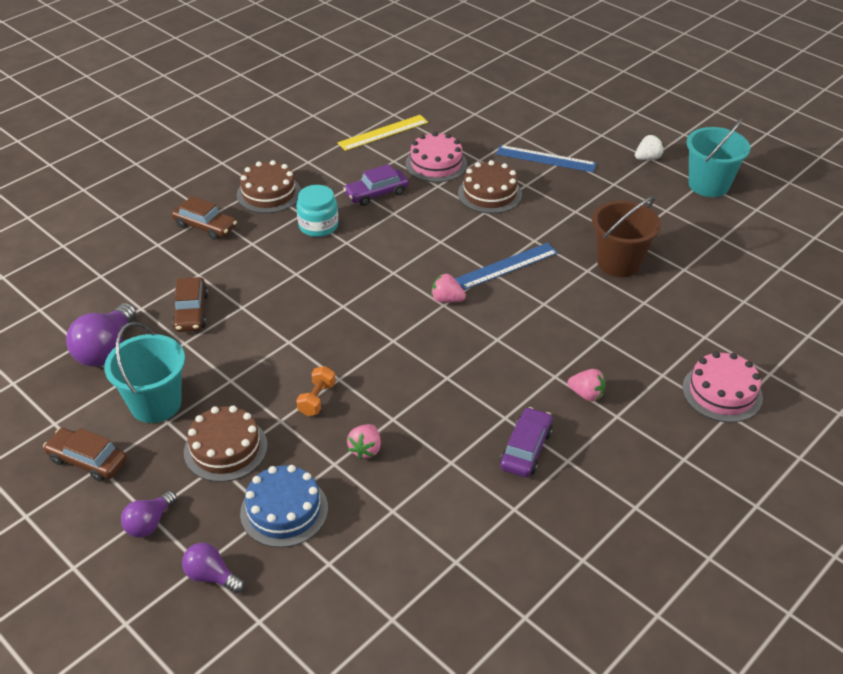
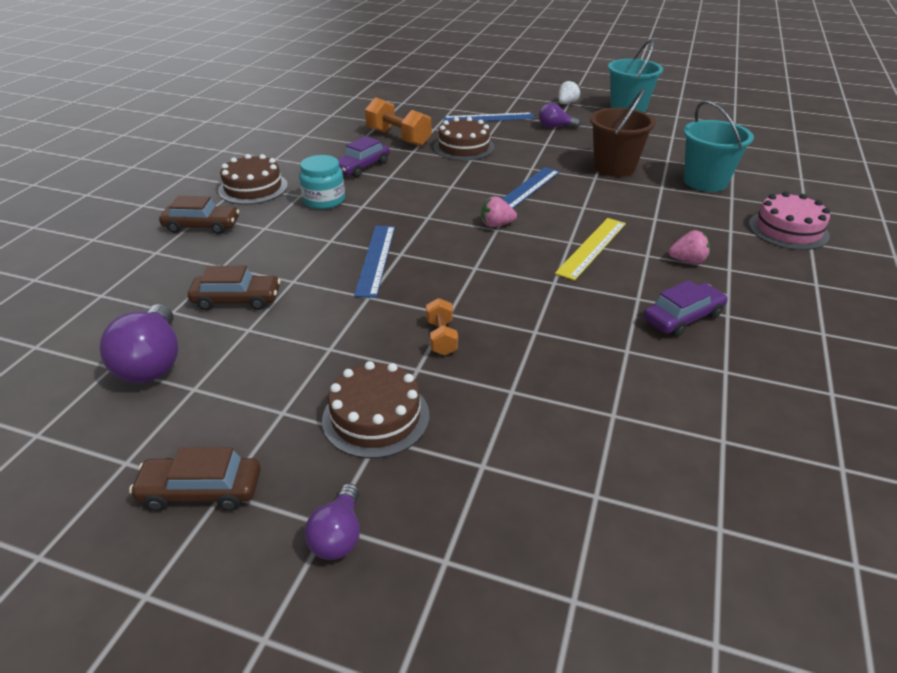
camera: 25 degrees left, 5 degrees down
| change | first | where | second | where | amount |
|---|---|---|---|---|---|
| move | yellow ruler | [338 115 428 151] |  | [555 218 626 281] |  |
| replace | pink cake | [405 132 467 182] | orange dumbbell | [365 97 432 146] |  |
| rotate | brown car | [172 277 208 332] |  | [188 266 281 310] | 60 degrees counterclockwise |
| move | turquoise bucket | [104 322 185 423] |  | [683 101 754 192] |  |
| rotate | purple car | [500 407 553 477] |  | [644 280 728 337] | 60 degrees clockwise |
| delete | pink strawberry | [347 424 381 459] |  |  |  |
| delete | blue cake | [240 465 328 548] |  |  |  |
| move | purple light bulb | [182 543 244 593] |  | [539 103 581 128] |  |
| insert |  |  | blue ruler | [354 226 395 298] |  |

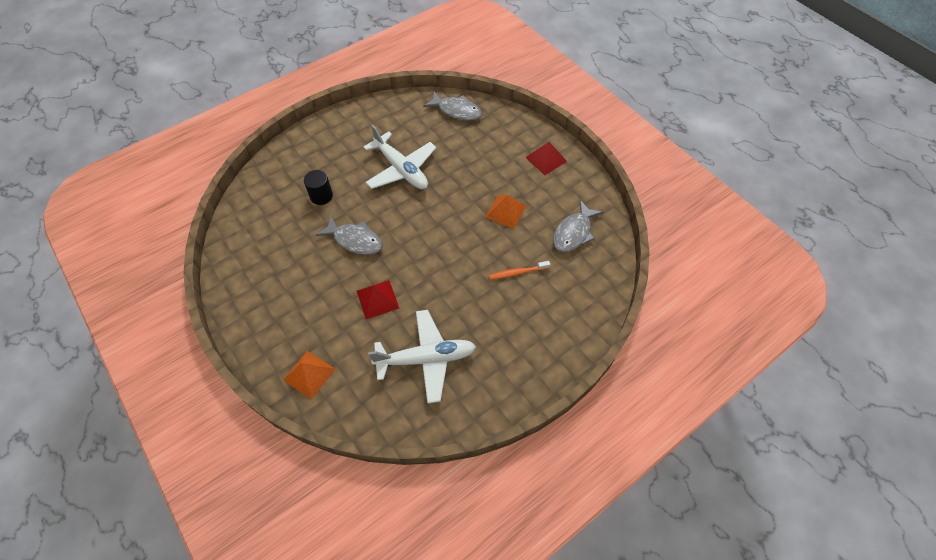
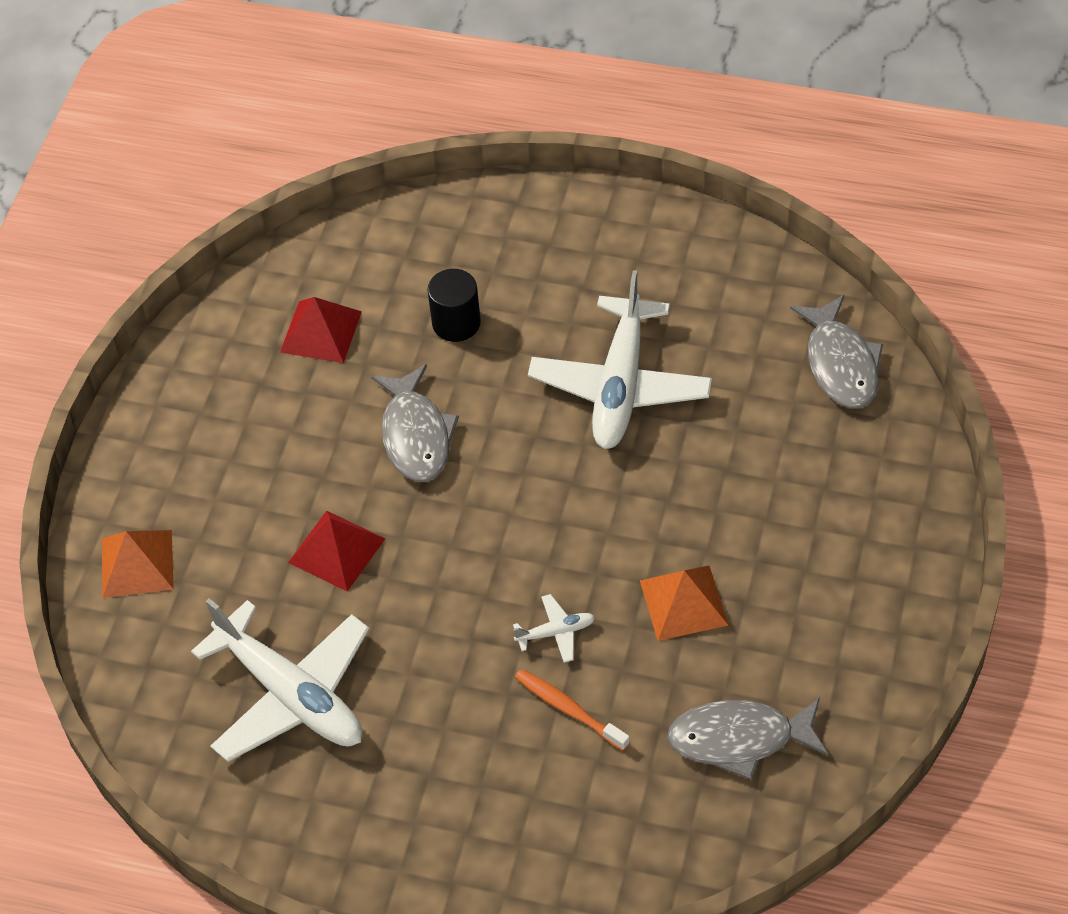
camera: 55 degrees right, 5 degrees down
| change | first | where | second | where | amount |
|---|---|---|---|---|---|
| move | red pyramid | [525 142 567 175] |  | [280 297 362 363] |  |
| insert |  |  | white plane | [513 594 595 663] |  |

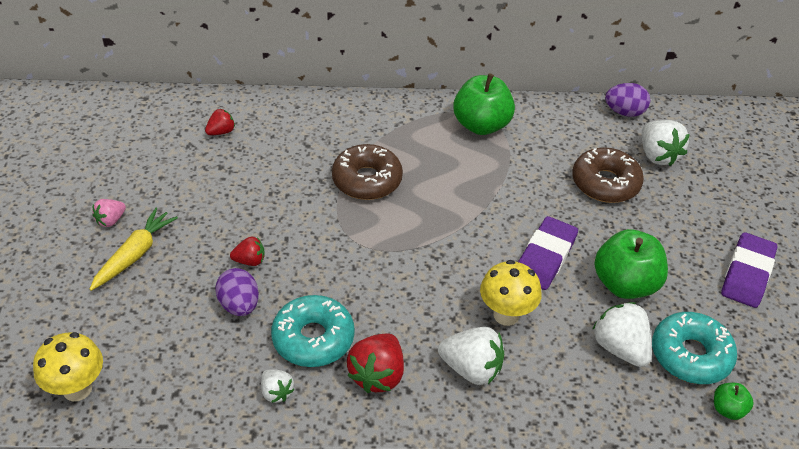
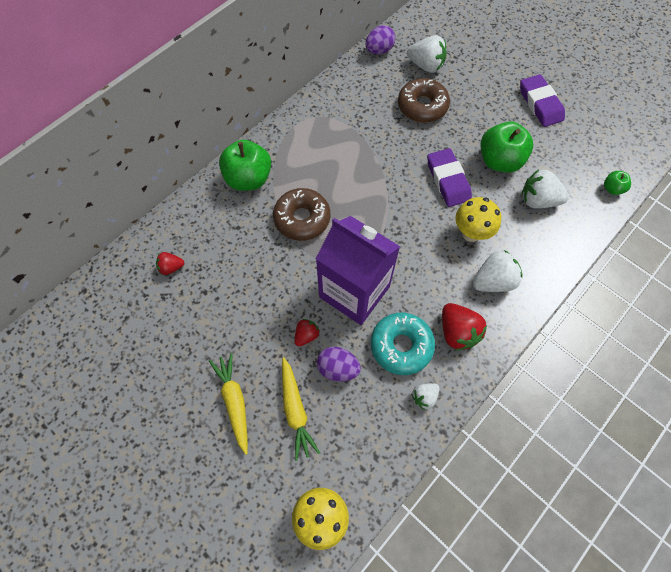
camera: 45 degrees left, 20 degrees up
| change | first | where | second | where | amount |
|---|---|---|---|---|---|
| move | green apple | [453 73 515 135] |  | [219 140 271 191] |  |
| rotate | red strawberry | [205 109 235 135] |  | [156 252 184 275] | 105 degrees counterclockwise |
| delete | pink strawberry | [92 199 126 227] |  |  |  |
| delete | turquoise donut | [652 312 737 384] |  |  |  |
| rotate | white strawberry | [261 369 294 403] |  | [411 383 439 410] | 135 degrees clockwise |
| insert |  |  | purple carton | [316 216 400 325] |  |
| insert |  |  | yellow carrot | [282 357 320 461] |  |

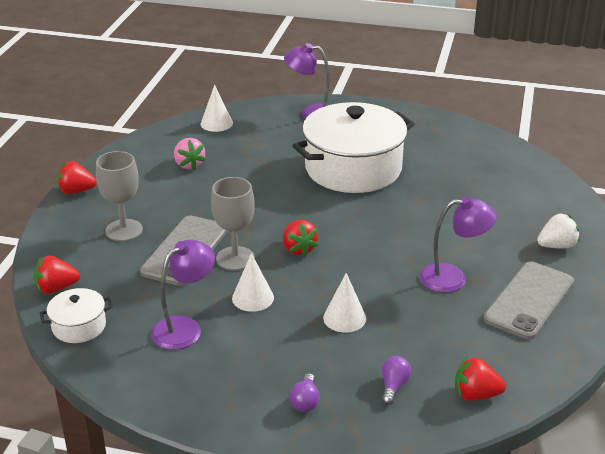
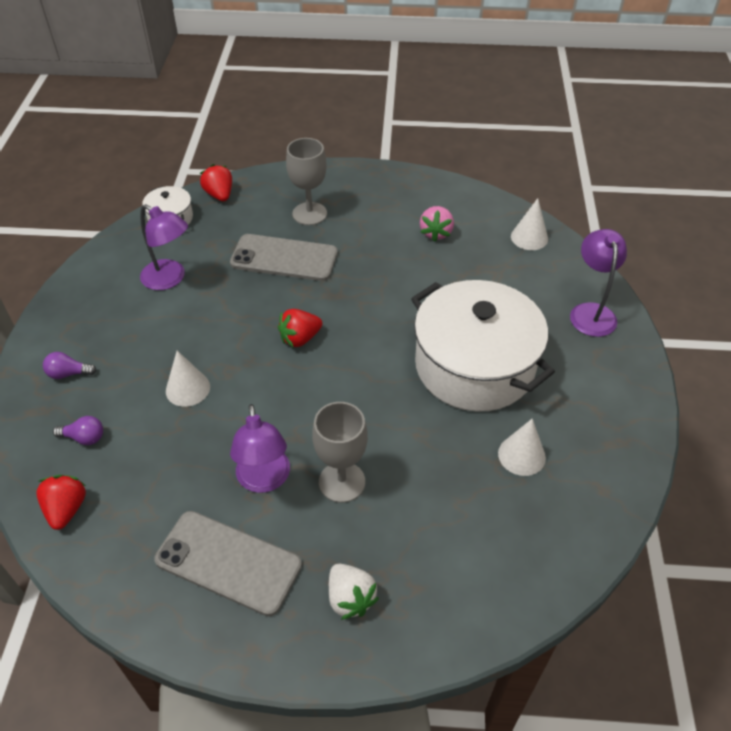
camera: 80 degrees right, 15 degrees up
| change | first | where | second | where | amount |
|---|---|---|---|---|---|
| rotate | pink strawberry | [174 138 206 170] |  | [420 206 454 242] | 45 degrees counterclockwise |
| delete | red strawberry | [57 161 97 194] |  |  |  |
| move | grey goblet | [211 177 255 271] |  | [312 402 368 503] |  |
| move | white cone | [232 253 274 312] |  | [498 419 546 476] |  |

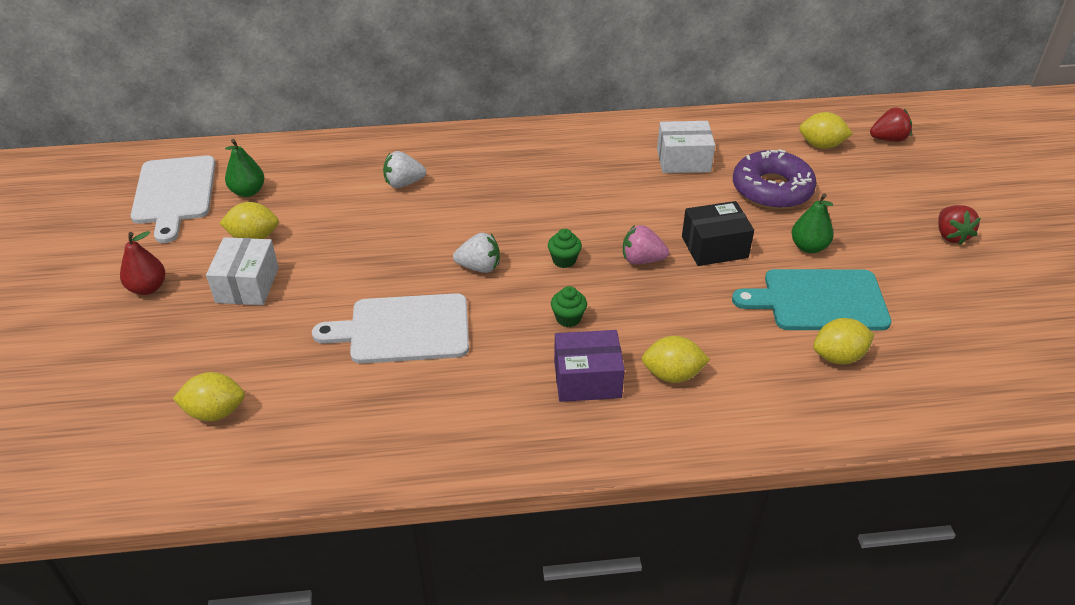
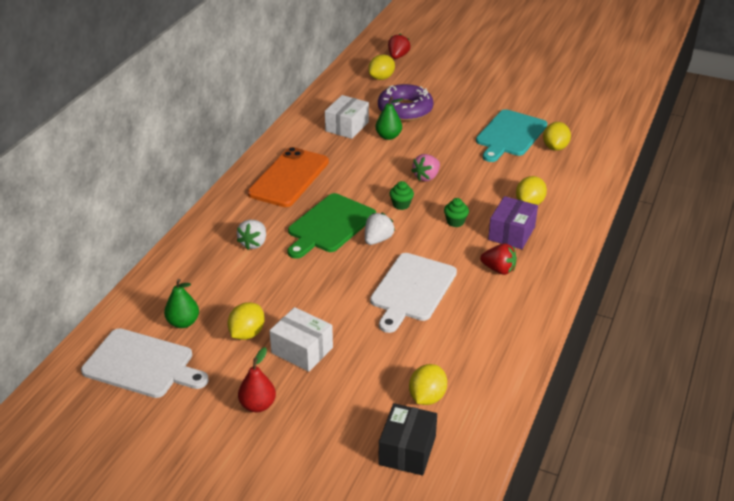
camera: 60 degrees left, 5 degrees down
| change | first | where | second | where | amount |
|---|---|---|---|---|---|
| move | green pear | [792 193 834 253] |  | [375 97 403 140] |  |
| move | black box | [682 201 754 266] |  | [378 403 437 475] |  |
| move | red strawberry | [938 205 981 245] |  | [480 243 517 275] |  |
| insert |  |  | orange phone | [248 147 329 207] |  |
| insert |  |  | green cutting board | [287 193 376 259] |  |

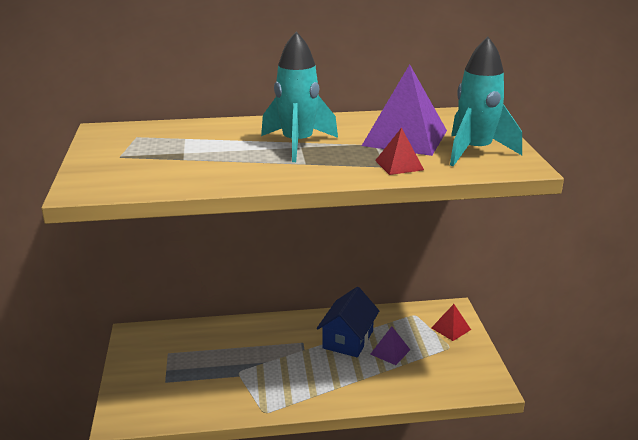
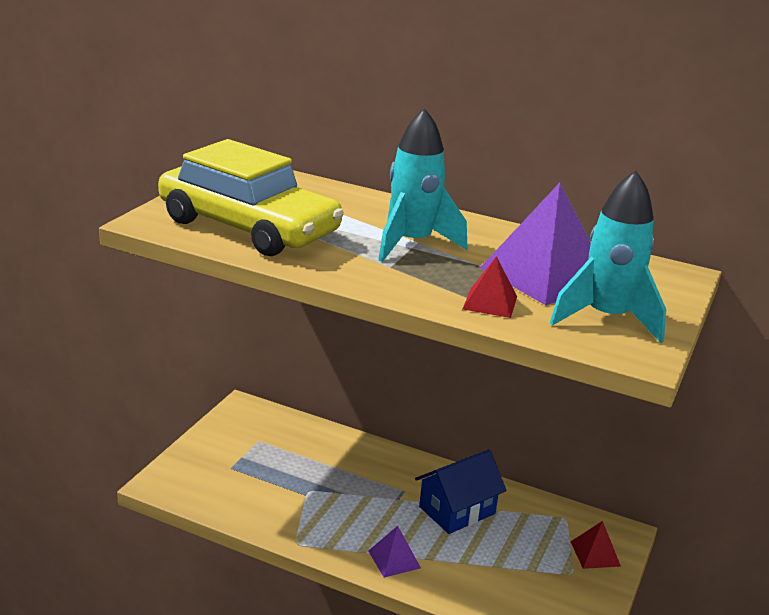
camera: 30 degrees right, 0 degrees up
| change | first | where | second | where | amount |
|---|---|---|---|---|---|
| move | purple pyramid | [370 326 410 365] |  | [368 526 421 577] |  |
| insert |  |  | yellow car | [158 139 344 256] |  |

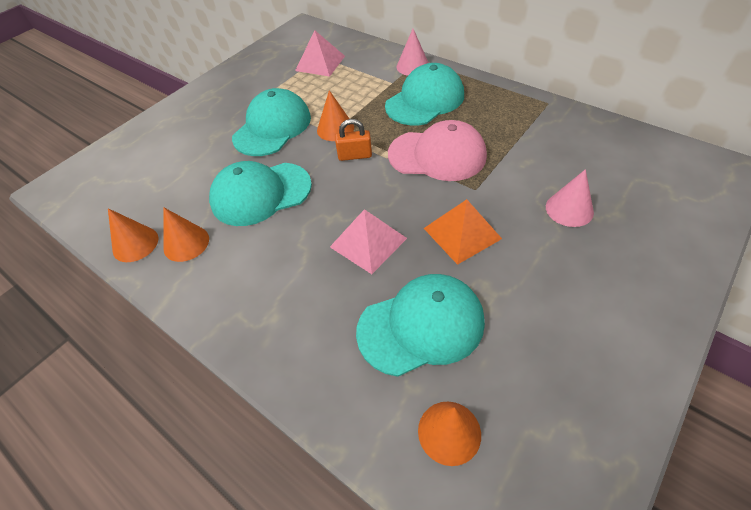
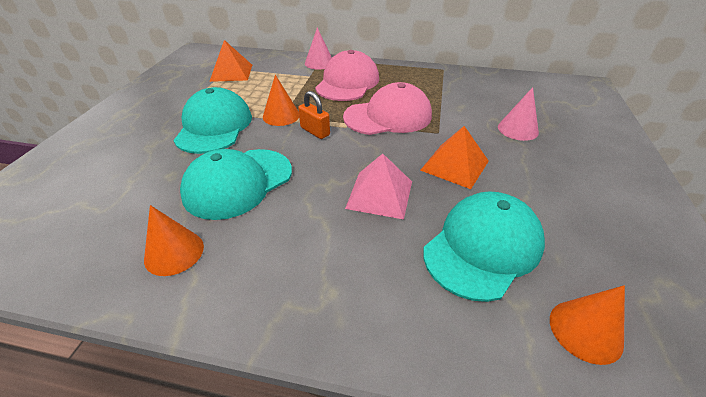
camera: 30 degrees left, 10 degrees down
| change | first | where | second | where | amount |
|---|---|---|---|---|---|
| recolor | pink pyramid | [295 30 345 76] | orange pyramid | [209 40 252 82] |  |
| recolor | turquoise cap | [385 63 464 125] | pink cap | [315 50 379 101] |  |
| rotate | orange padlock | [335 119 372 161] |  | [298 91 330 139] | 75 degrees clockwise |
| delete | orange cone | [108 208 158 262] |  |  |  |

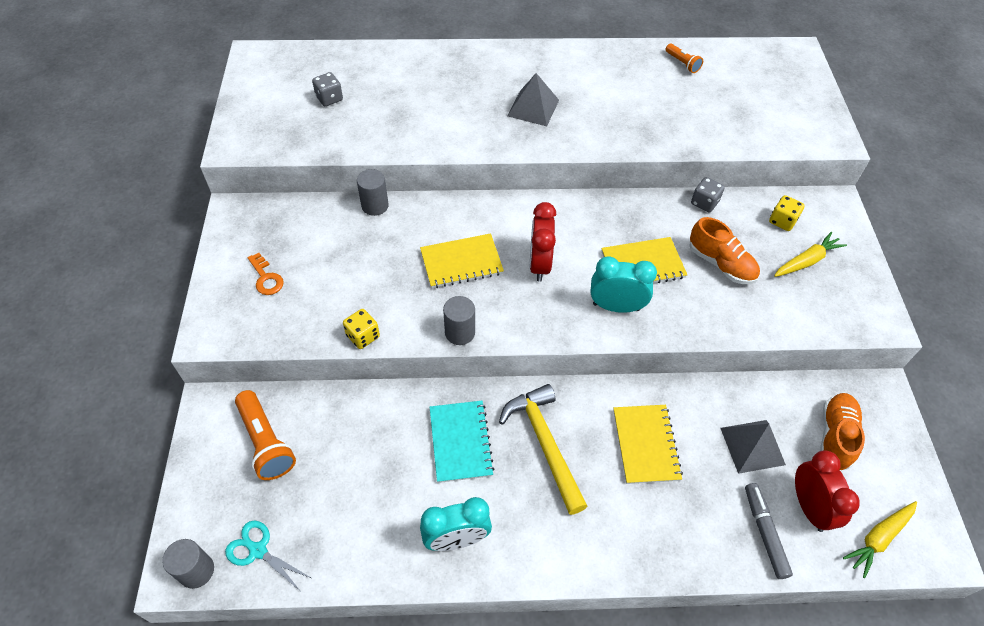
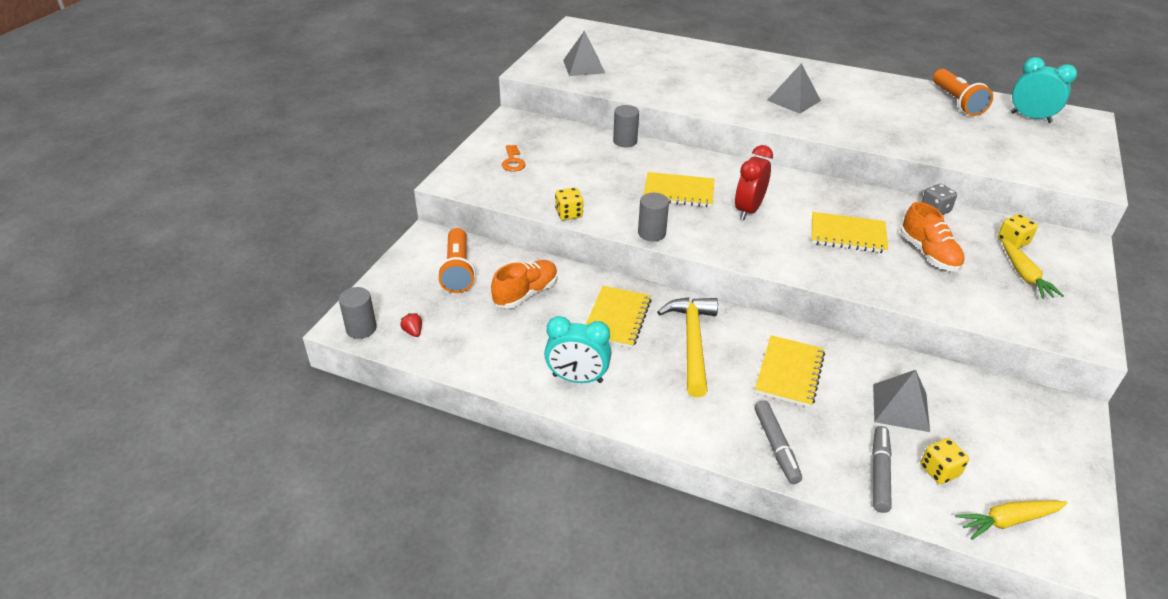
camera: 25 degrees right, 15 degrees down
| change | first | where | second | where | amount |
|---|---|---|---|---|---|
| resize | orange flashlight | [666 44 703 73] |  | [933 69 993 116] | x1.81 |
| delete | grey dice | [312 72 343 106] |  |  |  |
| rotate | yellow carrot | [774 232 847 277] |  | [1001 238 1064 299] | 90 degrees clockwise |
| move | turquoise clock | [591 256 657 313] |  | [1011 57 1077 123] |  |
| move | orange shoe | [820 393 865 470] |  | [491 260 558 309] |  |
| recolor | turquoise notebook | [430 401 495 483] | yellow notebook | [586 286 652 348] |  |
| replace | red clock | [795 450 860 532] | yellow dice | [920 438 969 484] |  |
| replace | turquoise scissors | [225 520 311 591] | red strawberry | [400 313 422 337] |  |
| insert |  |  | grey pyramid | [563 30 606 76] |  |
| insert |  |  | grey marker | [754 401 802 484] |  |

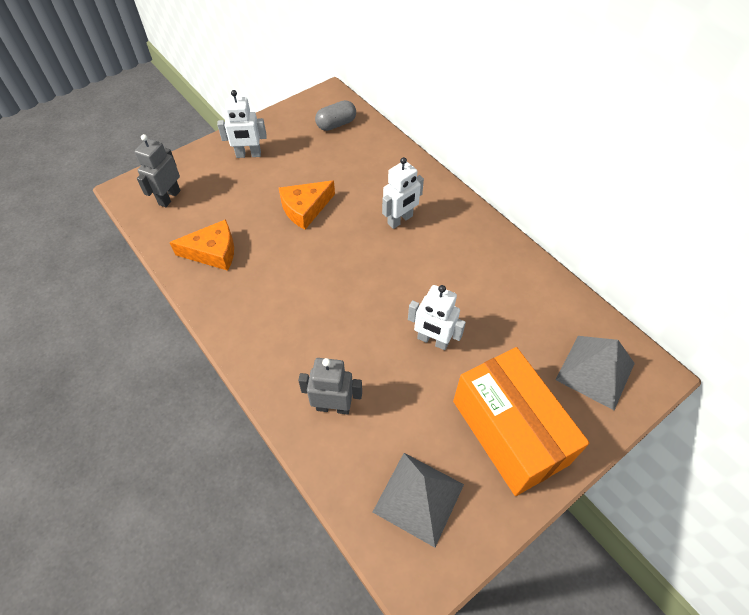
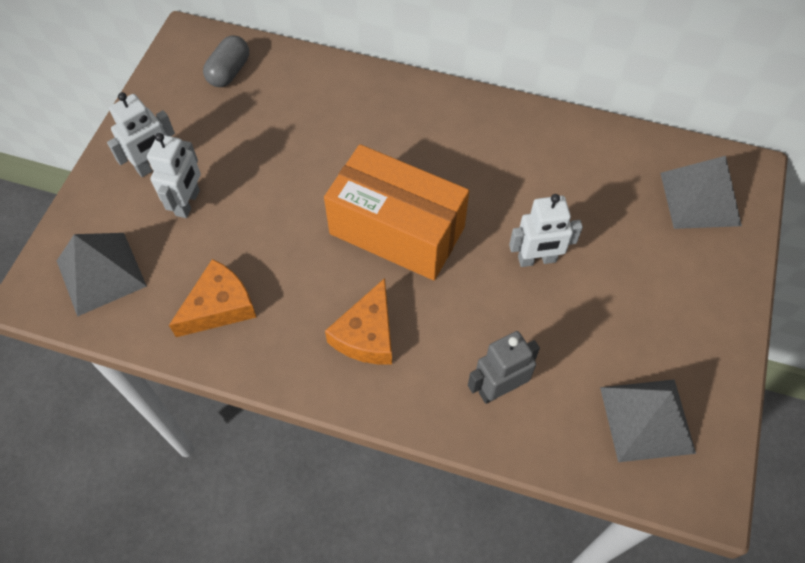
camera: 35 degrees left, 5 degrees up
| change | first | where | second | where | amount |
|---|---|---|---|---|---|
| replace | grey robot | [135 134 181 207] | grey pyramid | [57 233 147 317] |  |
| move | white robot | [382 157 424 229] |  | [147 133 201 218] |  |
| move | orange cheese | [279 180 335 230] |  | [325 278 392 364] |  |
| move | orange box | [453 347 589 496] |  | [324 144 469 280] |  |

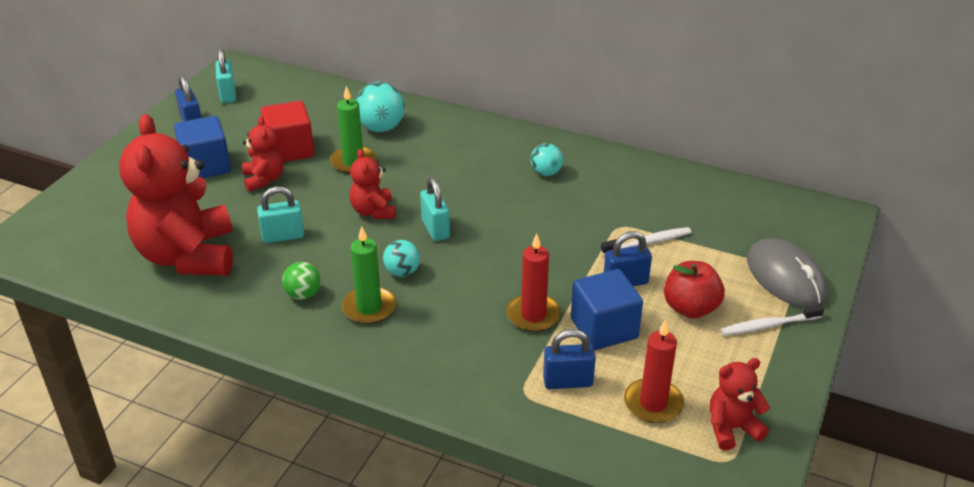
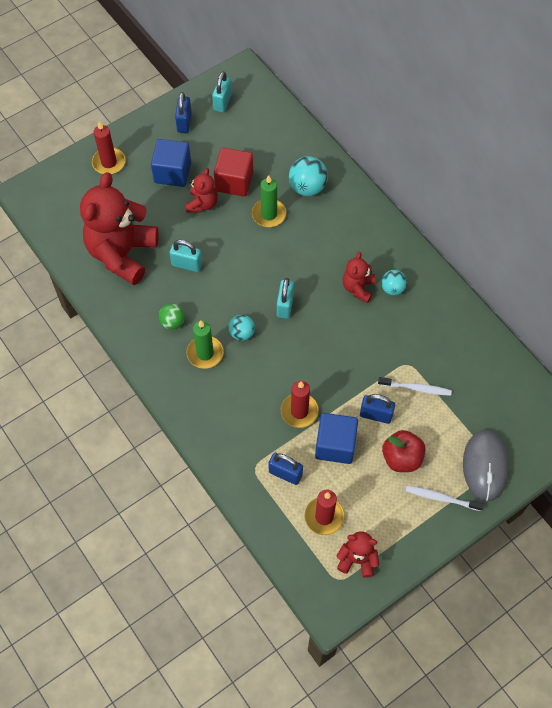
camera: 30 degrees right, 25 degrees up
| change | first | where | second | where | amount |
|---|---|---|---|---|---|
| move | red teddy bear | [350 149 396 219] |  | [342 252 375 303] |  |
| insert |  |  | red candle | [92 121 126 174] |  |

